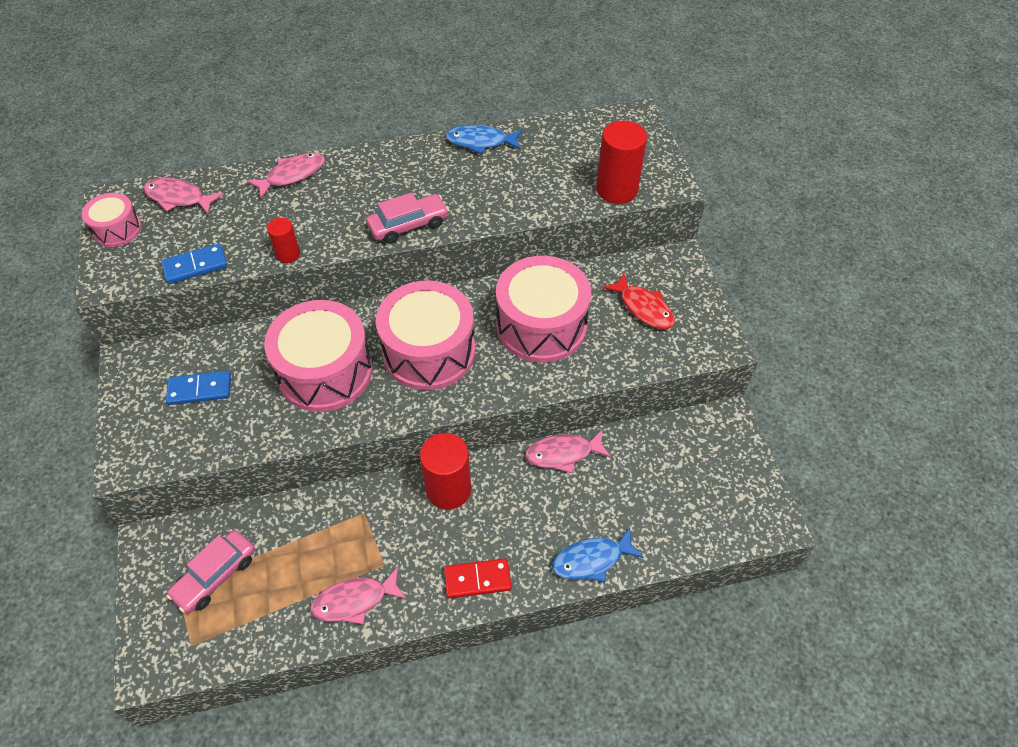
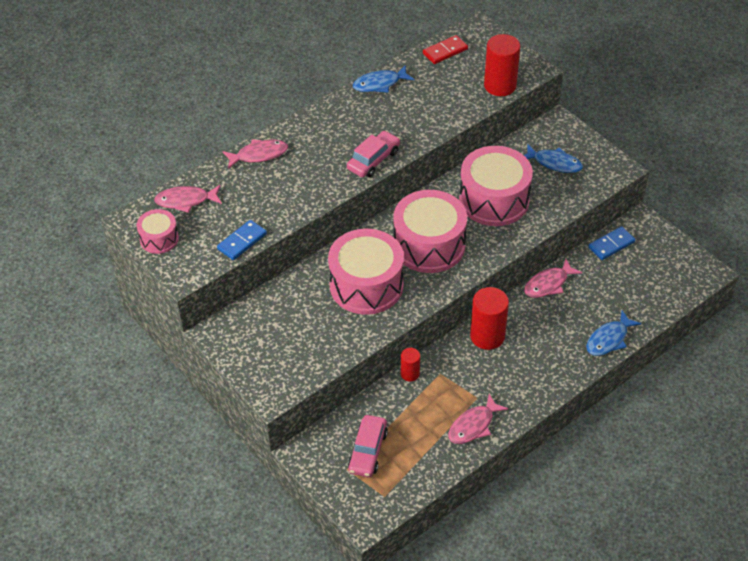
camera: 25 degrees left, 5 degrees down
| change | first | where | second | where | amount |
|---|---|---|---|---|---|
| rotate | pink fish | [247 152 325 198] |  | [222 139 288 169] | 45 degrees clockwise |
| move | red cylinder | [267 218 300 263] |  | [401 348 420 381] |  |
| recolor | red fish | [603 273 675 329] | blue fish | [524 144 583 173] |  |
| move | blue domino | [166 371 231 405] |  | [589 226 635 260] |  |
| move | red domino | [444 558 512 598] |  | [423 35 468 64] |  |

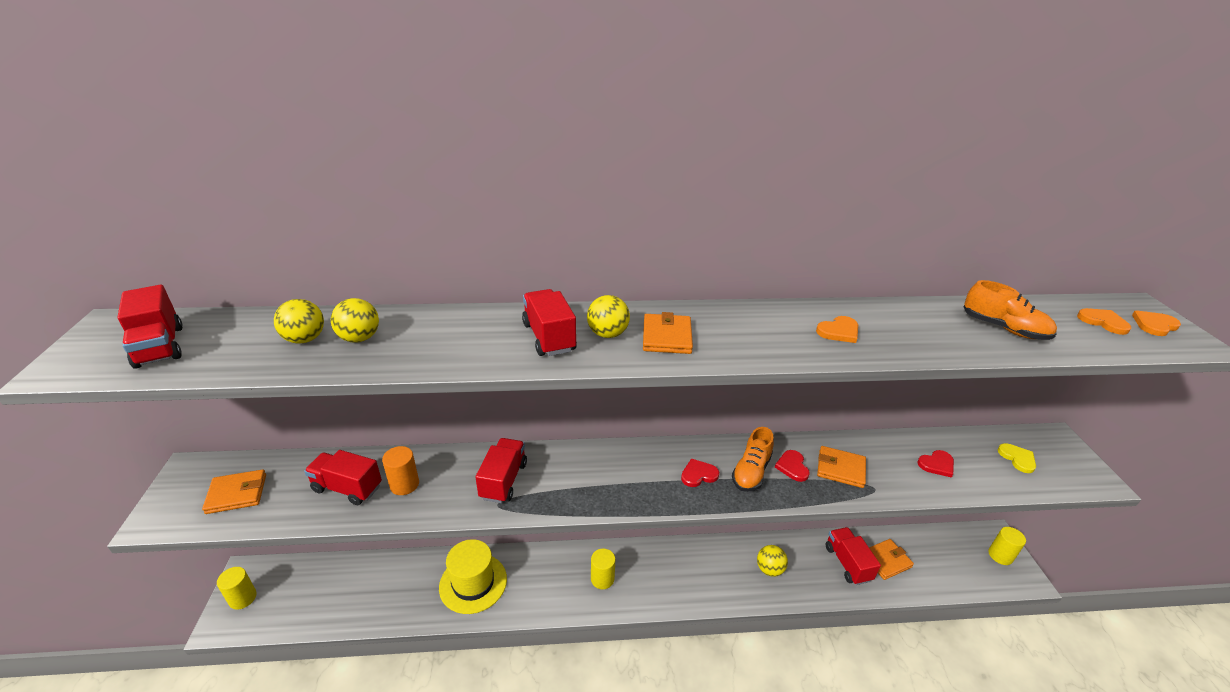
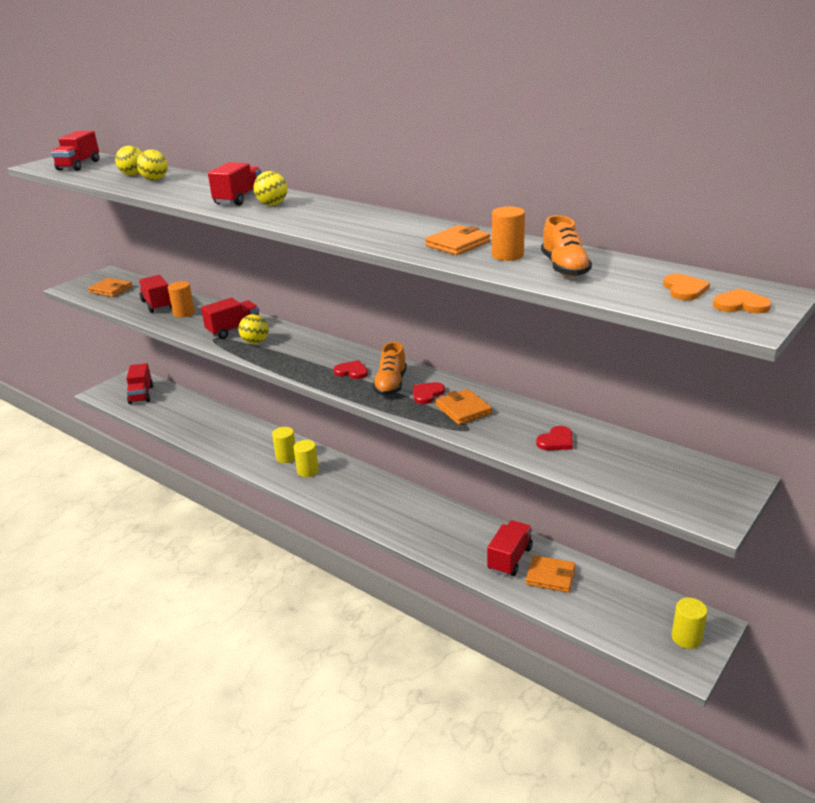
camera: 45 degrees right, 5 degrees down
| change | first | where | second | where | amount |
|---|---|---|---|---|---|
| move | orange wallet | [643 312 693 354] |  | [425 225 490 255] |  |
| delete | orange heart | [816 316 858 343] |  |  |  |
| rotate | orange shoe | [732 427 774 492] |  | [373 342 407 396] | 60 degrees counterclockwise |
| delete | yellow heart | [998 443 1036 473] |  |  |  |
| rotate | red heart | [917 450 954 478] |  | [536 426 573 450] | 60 degrees counterclockwise |
| delete | yellow hat | [439 539 507 614] |  |  |  |
| move | yellow ball | [757 545 788 577] |  | [238 314 269 344] |  |
| move | yellow cylinder | [217 567 257 610] |  | [272 427 295 463] |  |
| insert |  |  | orange cylinder | [492 206 525 261] |  |
| insert |  |  | red truck | [126 363 153 404] |  |

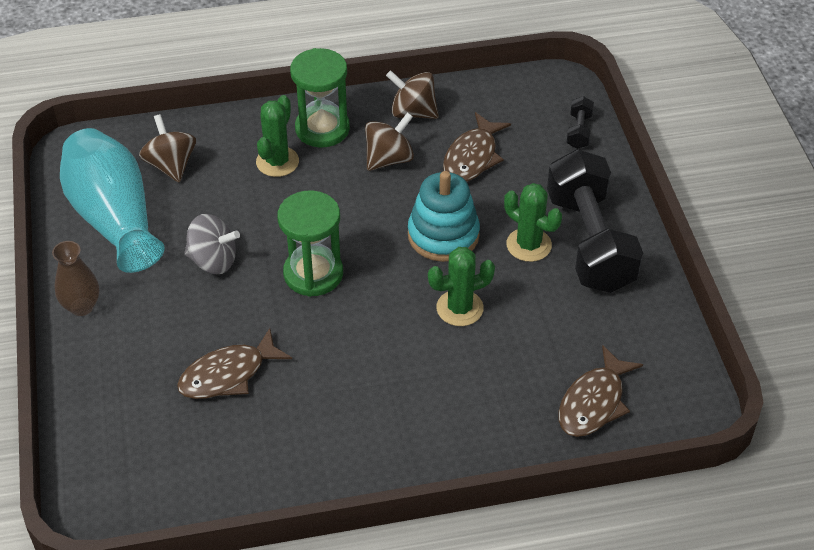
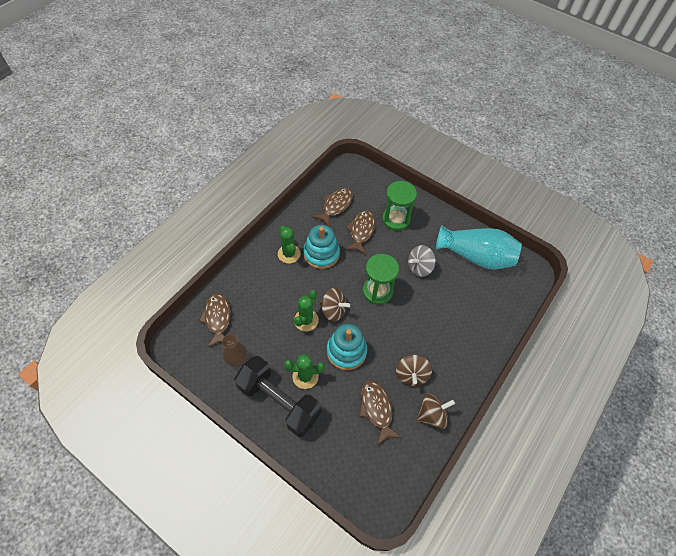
camera: 135 degrees right, 10 degrees up
| change | first | where | second | where | amount |
|---|---|---|---|---|---|
| move | green hourglass | [290 48 350 147] |  | [382 181 417 231] |  |
| move | green cactus | [256 95 299 177] |  | [278 226 301 264] |  |
| delete | black dumbbell | [566 96 594 149] |  |  |  |
| move | brown spinning top | [139 114 196 182] |  | [319 288 350 322] |  |
| move | brown vase | [52 241 99 316] |  | [222 334 247 366] |  |
| insert |  |  | brown fish | [312 188 353 226] |  |
| insert |  |  | turquoise stacking toy | [303 225 340 269] |  |

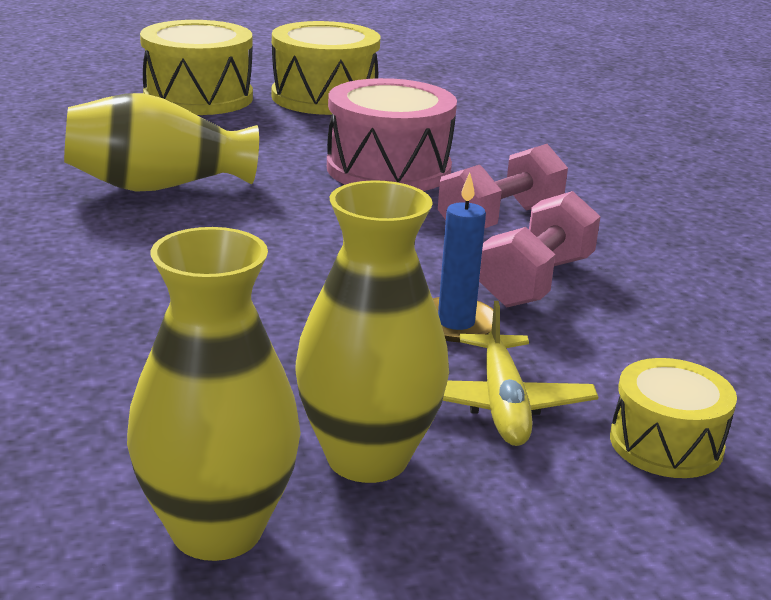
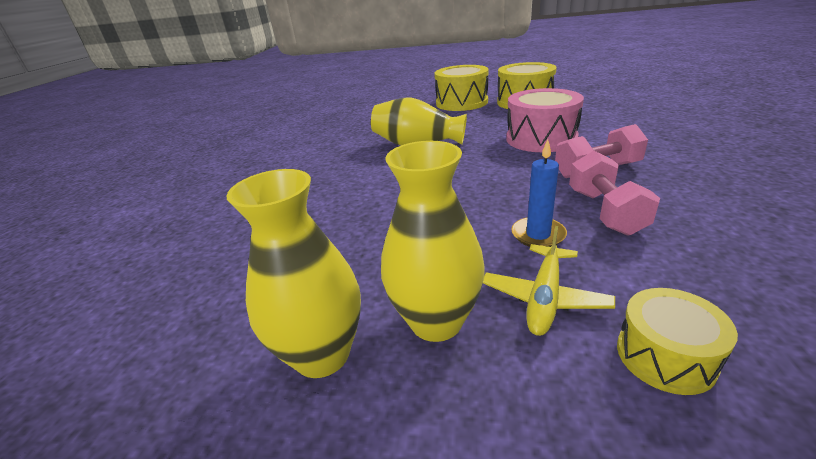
camera: 30 degrees right, 5 degrees up
| change | first | where | second | where | amount |
|---|---|---|---|---|---|
| rotate | pink dumbbell | [479 191 601 307] |  | [569 151 660 236] | 60 degrees counterclockwise |

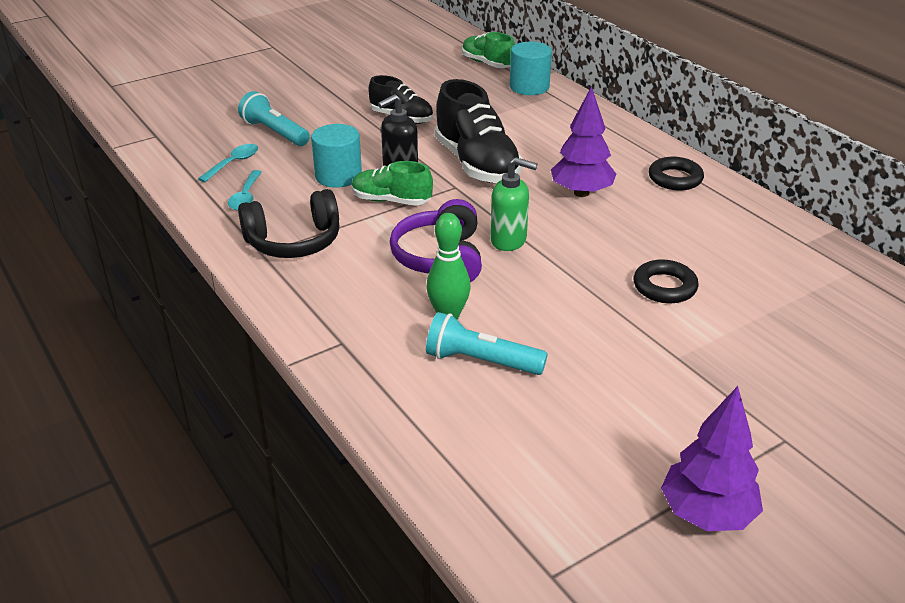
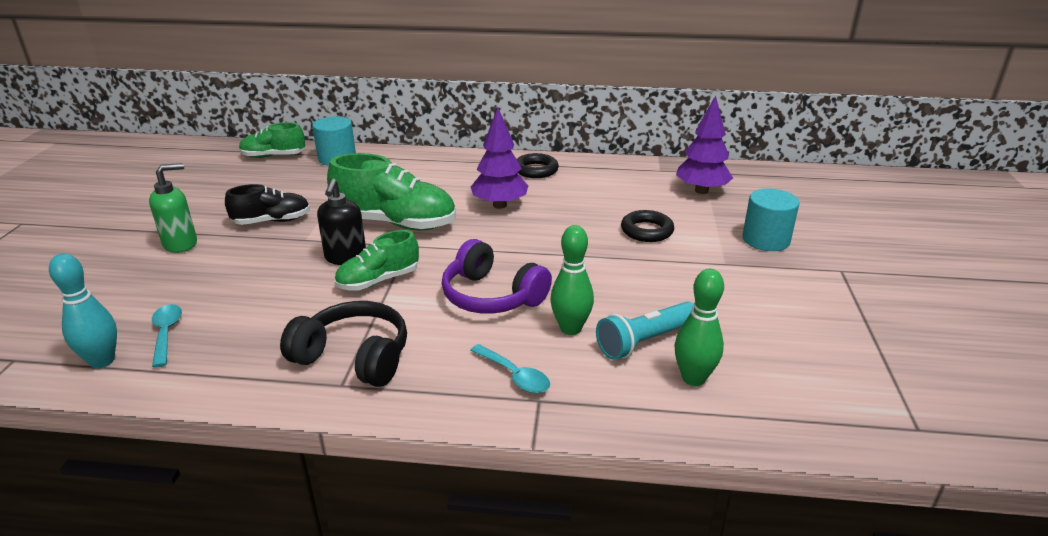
camera: 50 degrees left, 5 degrees down
| change | first | where | second | where | amount |
|---|---|---|---|---|---|
| recolor | black shoe | [435 79 523 183] | green shoe | [327 153 456 231] |  |
| delete | turquoise flashlight | [238 91 310 146] |  |  |  |
| move | turquoise cylinder | [311 124 362 188] |  | [742 189 800 251] |  |
| move | green soap dispenser | [490 157 537 251] |  | [149 163 197 253] |  |
| move | turquoise spoon | [228 170 262 211] |  | [470 344 550 393] |  |
| rotate | black headphones | [238 189 340 258] |  | [280 301 407 387] | 90 degrees counterclockwise |
| move | purple tree | [661 386 763 531] |  | [676 95 733 194] |  |
| insert |  |  | turquoise bowling pin | [49 253 117 368] |  |
| insert |  |  | green bowling pin | [675 269 724 386] |  |

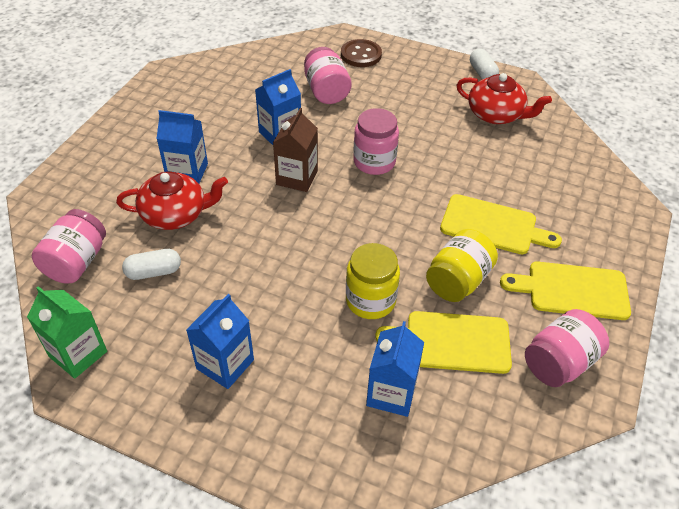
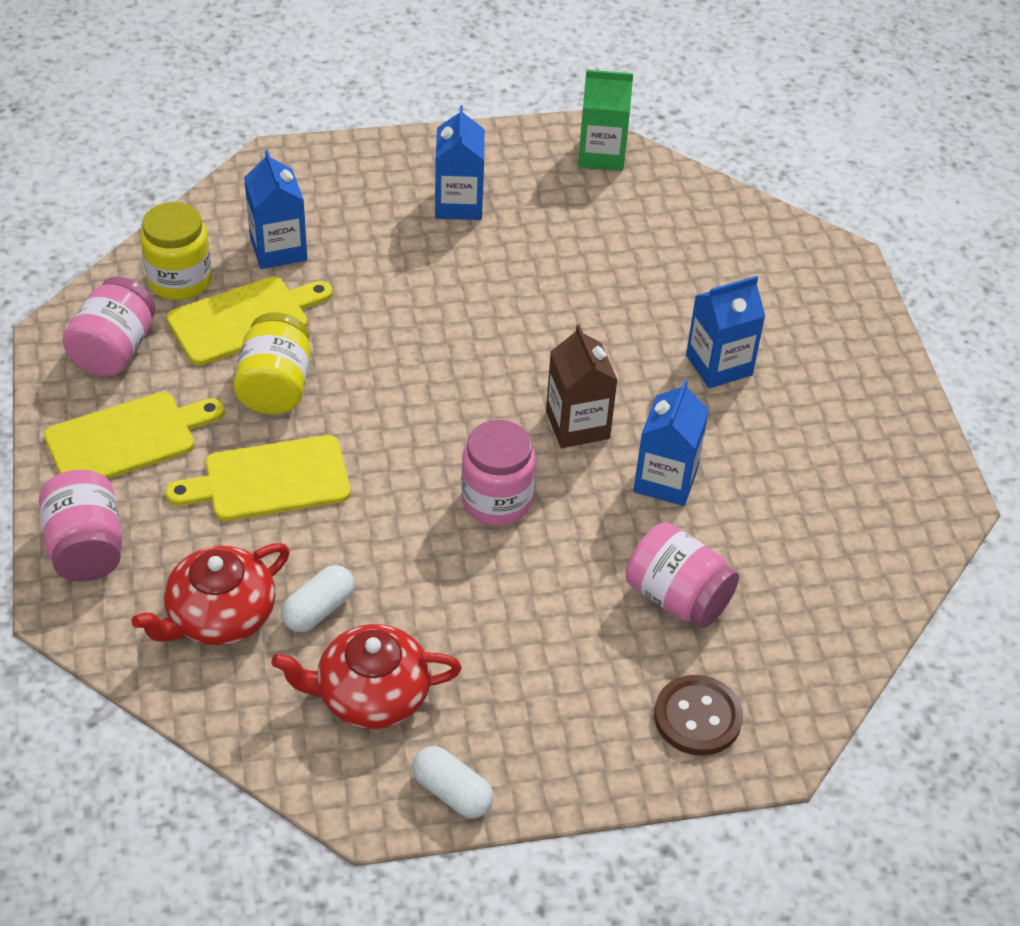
camera: 145 degrees right, 0 degrees up
| change | first | where | second | where | amount |
|---|---|---|---|---|---|
| move | red teapot | [116 171 228 230] |  | [131 543 289 645] |  |
| move | pink jar | [32 209 106 284] |  | [39 470 122 582] |  |
| move | yellow jar | [346 243 400 319] |  | [141 202 212 300] |  |
| move | white capsule | [122 249 181 280] |  | [281 565 354 632] |  |

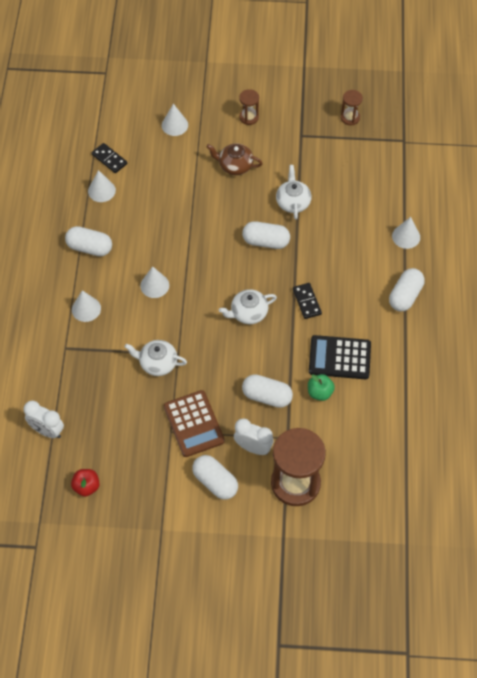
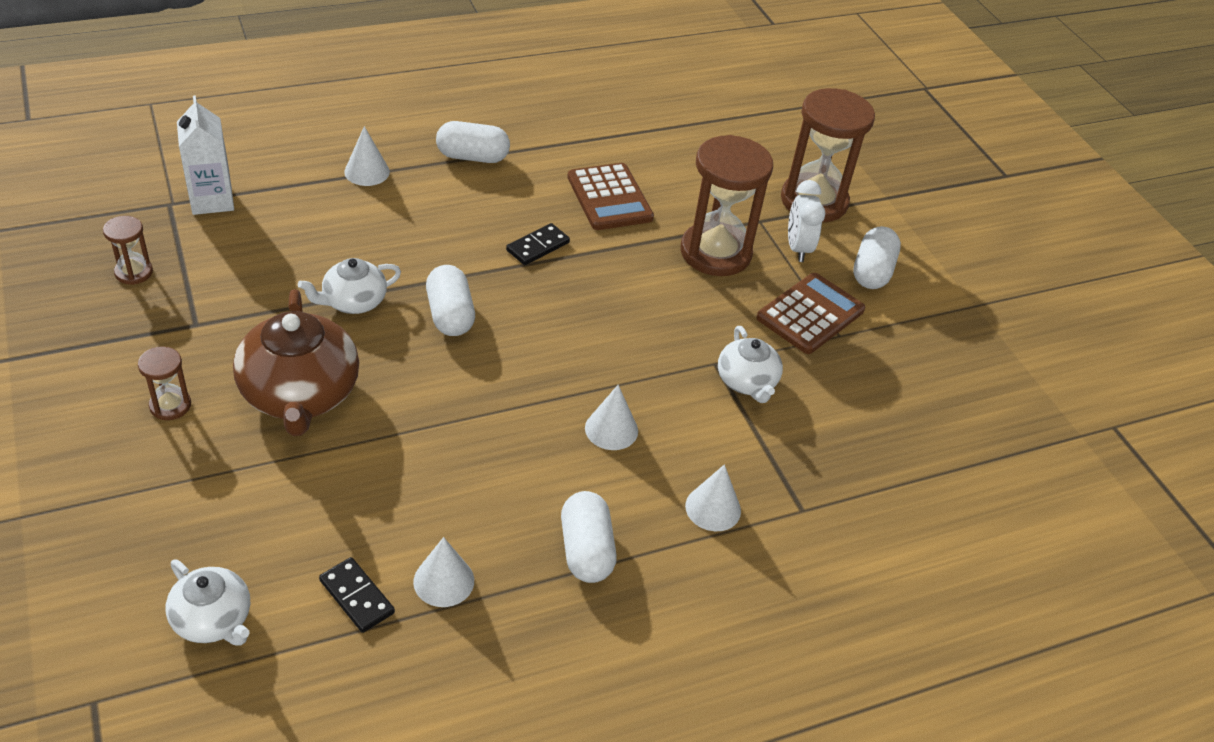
camera: 120 degrees left, 15 degrees down
| change | first | where | second | where | amount |
|---|---|---|---|---|---|
| delete | white cone | [162 104 188 136] |  |  |  |
| rotate | black domino | [92 143 127 173] |  | [319 557 395 633] | 60 degrees counterclockwise |
| resize | brown teapot | [206 143 263 175] |  | [233 289 359 436] | x1.76 |
| move | white teapot | [219 289 277 324] |  | [166 559 250 646] |  |
| recolor | black calculator | [309 335 371 379] | brown calculator | [567 163 654 230] |  |
| replace | white capsule | [242 374 293 408] | brown hourglass | [681 135 773 276] |  |
| delete | green apple | [308 374 335 401] |  |  |  |
| delete | white clock | [24 401 64 438] |  |  |  |
| delete | red apple | [71 469 100 497] |  |  |  |
| insert |  |  | white carton | [177 95 234 215] |  |

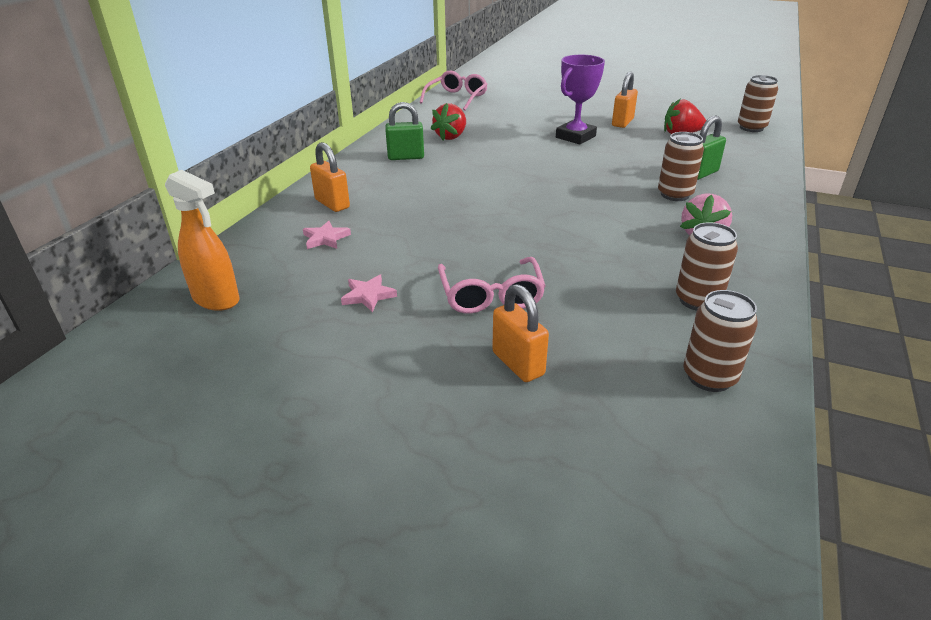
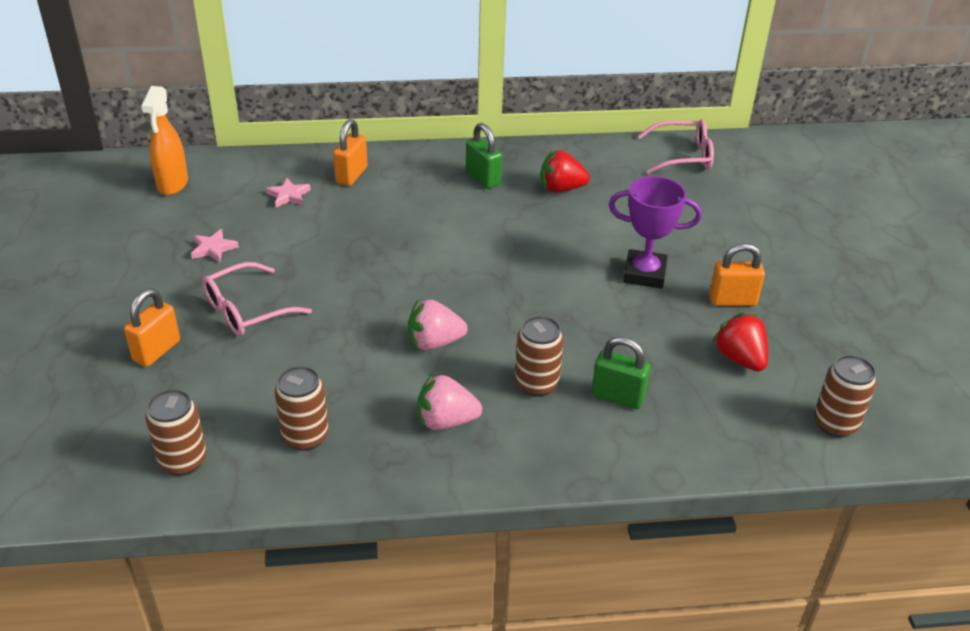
camera: 60 degrees right, 5 degrees up
| change | first | where | second | where | amount |
|---|---|---|---|---|---|
| insert |  |  | pink strawberry | [408 299 468 351] |  |

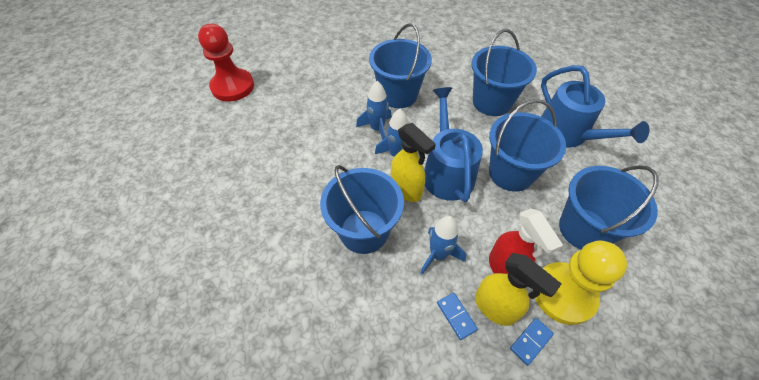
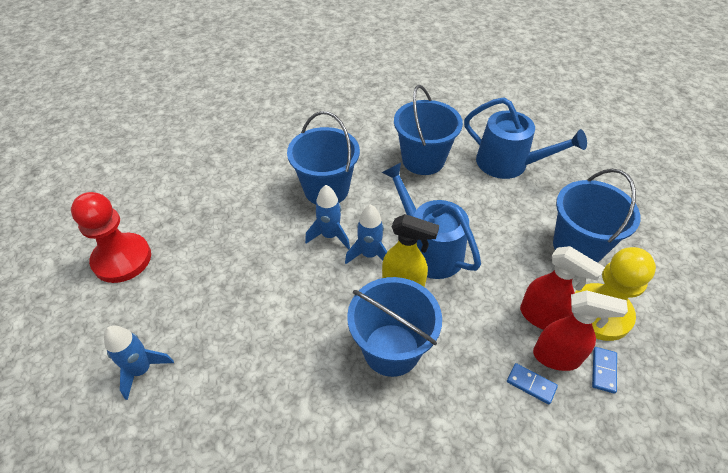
camera: 30 degrees left, 5 degrees down
| change | first | where | second | where | amount |
|---|---|---|---|---|---|
| delete | blue bucket | [489 99 566 192] |  |  |  |
| move | blue rocket | [421 216 466 274] |  | [104 325 174 400] |  |
| recolor | yellow spray bottle | [475 253 562 326] | red spray bottle | [533 290 628 371] |  |

